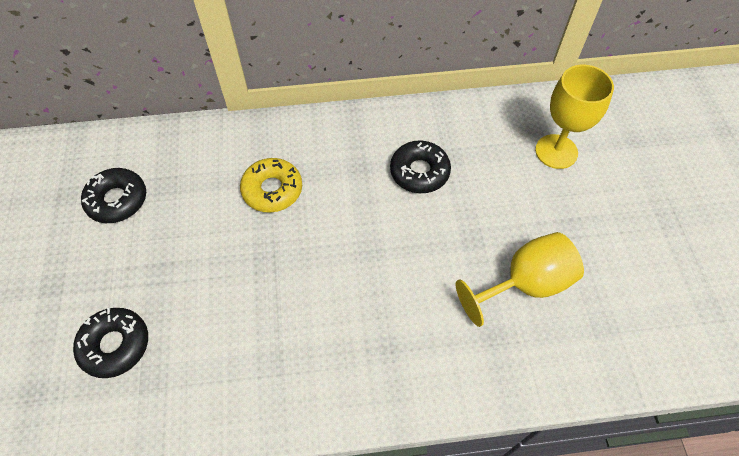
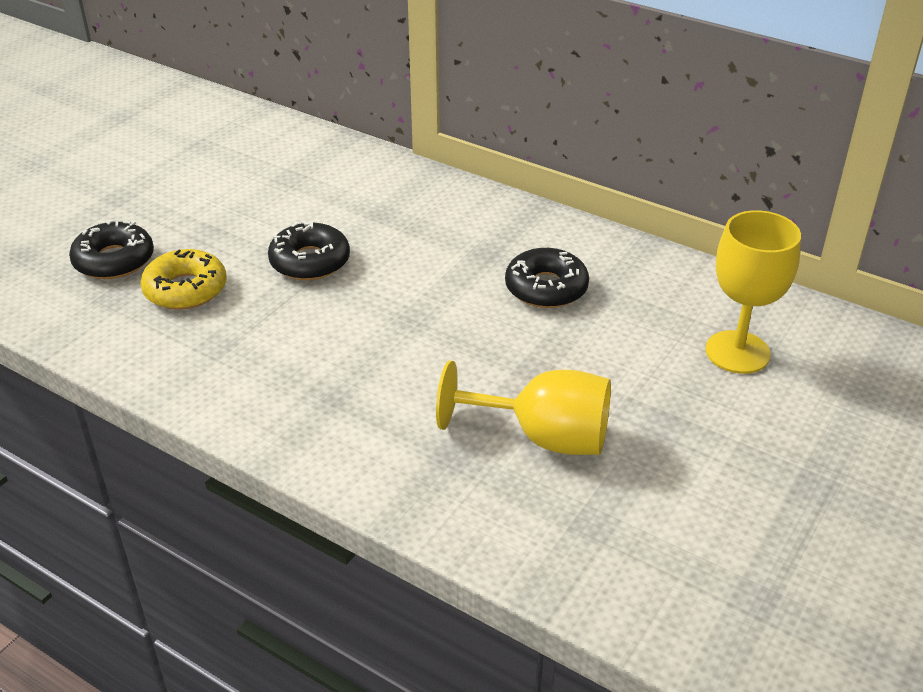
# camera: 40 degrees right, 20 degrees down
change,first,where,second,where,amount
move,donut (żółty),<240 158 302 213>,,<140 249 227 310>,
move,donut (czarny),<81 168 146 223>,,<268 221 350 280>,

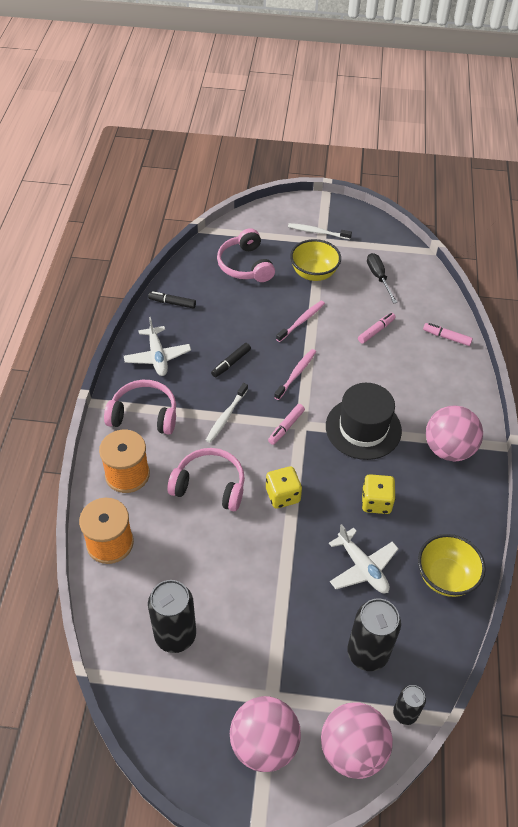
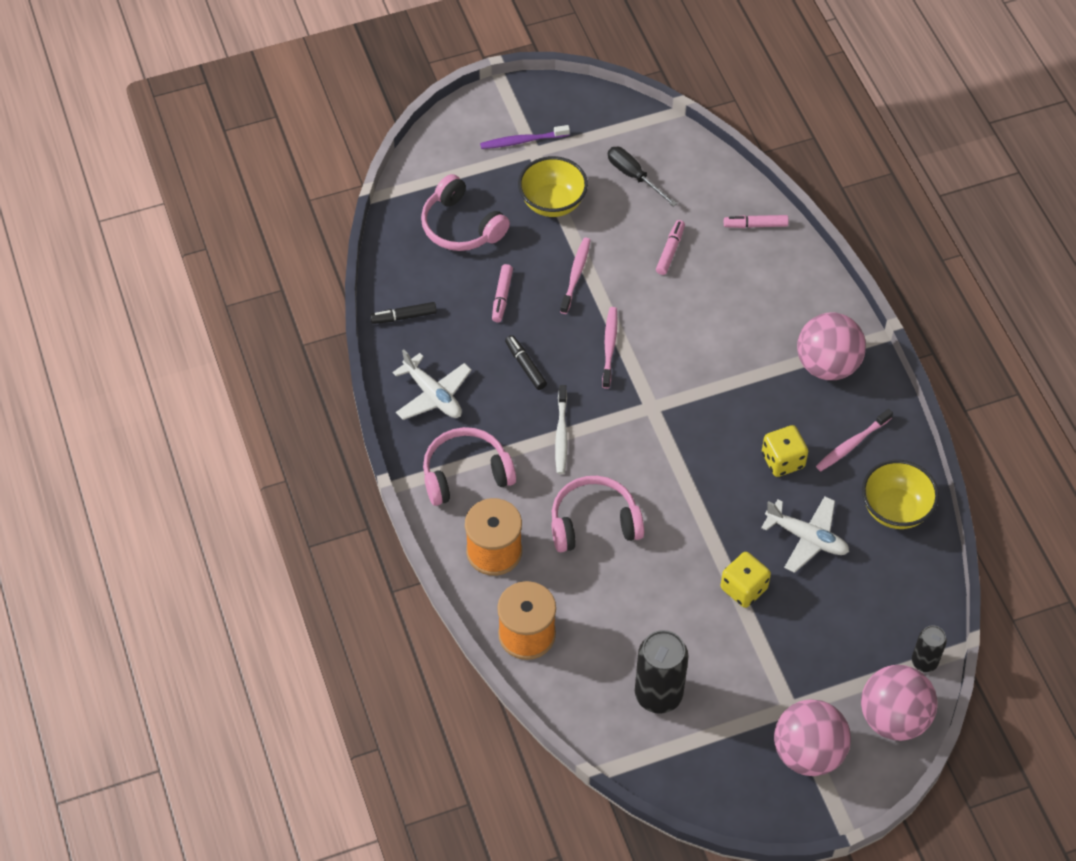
# camera: 25 degrees left, 5 degrees up
change,first,where,second,where,amount
recolor,szczoteczka do zębów (biały),<288 223 352 240>,szczoteczka do zębów (fioletowy),<480 125 570 149>,
rotate,flamaster (czarny),<211 343 251 377>,,<505 335 547 390>,135 degrees clockwise
delete,kapelusz (czarny),<326 383 402 460>,,,
move,flamaster (różowy),<268 404 305 445>,,<492 264 513 322>,
move,kostka do gry (żółty),<266 466 302 509>,,<721 552 771 608>,
delete,puszka (czarny),<347 598 401 671>,,,
insert,,,szczoteczka do zębów (różowy),<816 409 893 471>,

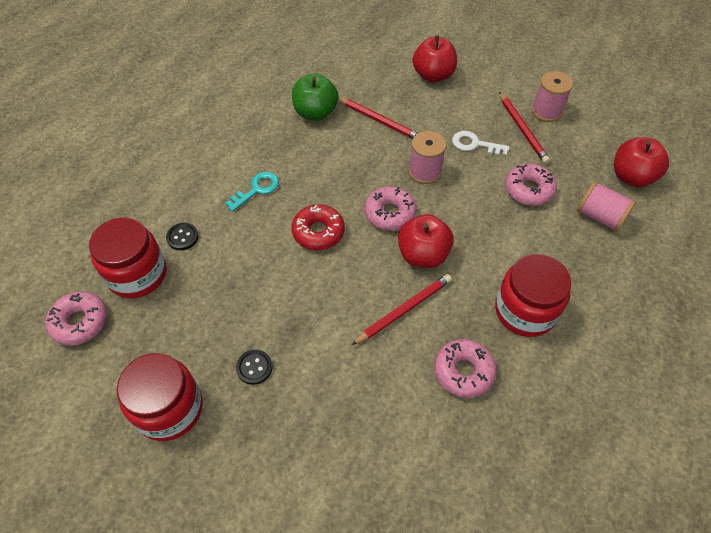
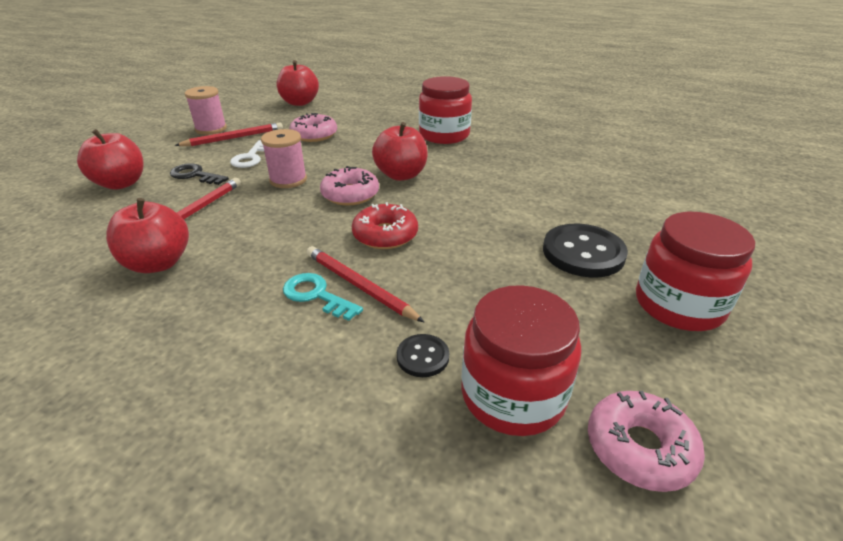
# camera: 100 degrees left, 20 degrees down
change,first,where,second,where,amount
recolor,jabłko (zielony),<292 73 338 121>,jabłko (czerwony),<106 198 189 273>,
delete,szpulka (różowy),<577 181 636 232>,,,
move,ołówek (czerwony),<352 274 452 345>,,<307 246 424 322>,
delete,donut (różowy),<434 339 496 398>,,,
resize,guzik (czarny),<236 350 272 385>,,<543 224 628 278>,x1.96
insert,,,klucz (czarny),<170 163 229 185>,

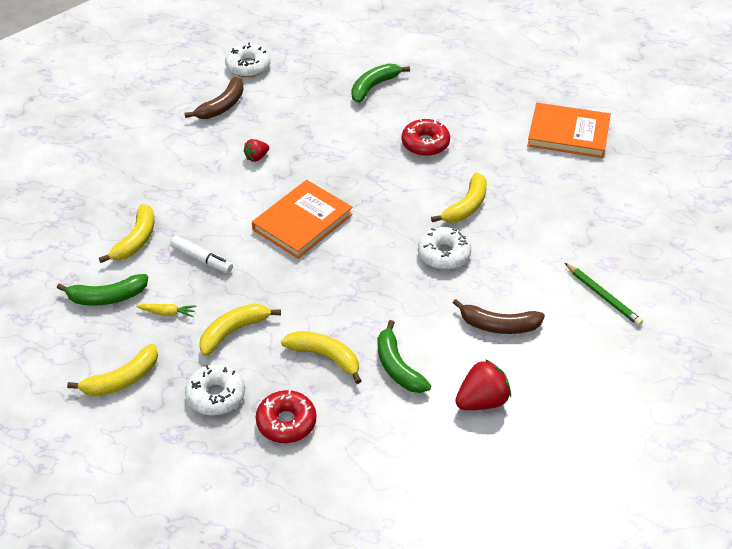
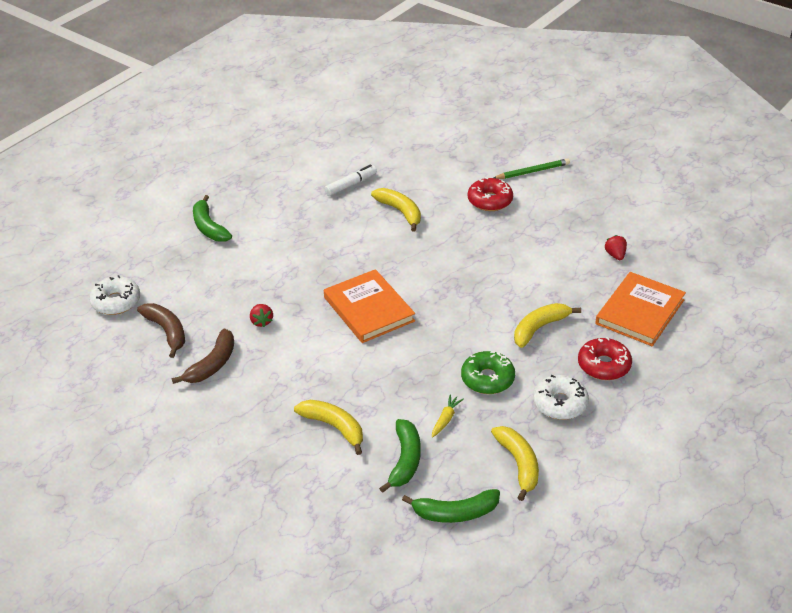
# camera: 70 degrees left, 5 degrees down
change,first,where,second,where,amount
move,książka (pomarańczowy),<527 103 611 158>,,<595 272 686 346>,
move,donut (czerwony),<402 118 450 156>,,<468 177 513 211>,
delete,donut (biały),<418 227 471 270>,,,
move,flamaster (biały),<170 236 233 273>,,<324 165 377 196>,
move,banan (brązowy),<453 299 545 334>,,<172 328 234 384>,
replace,banan (żółty),<199 304 281 356>,donut (zielony),<461 351 515 394>,
move,banan (zielony),<378 320 431 393>,,<402 489 500 523>,
resize,truskawka (czerwony),<455 359 511 410>,,<605 235 627 260>,x0.57

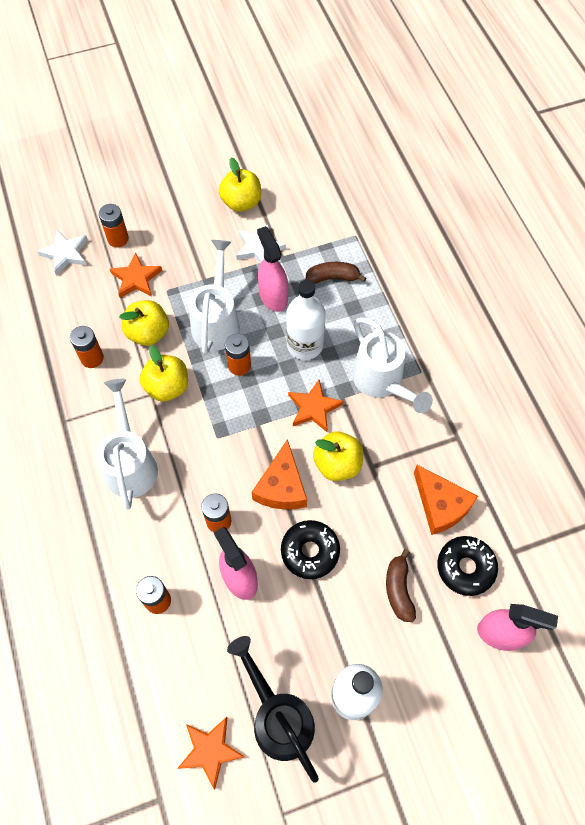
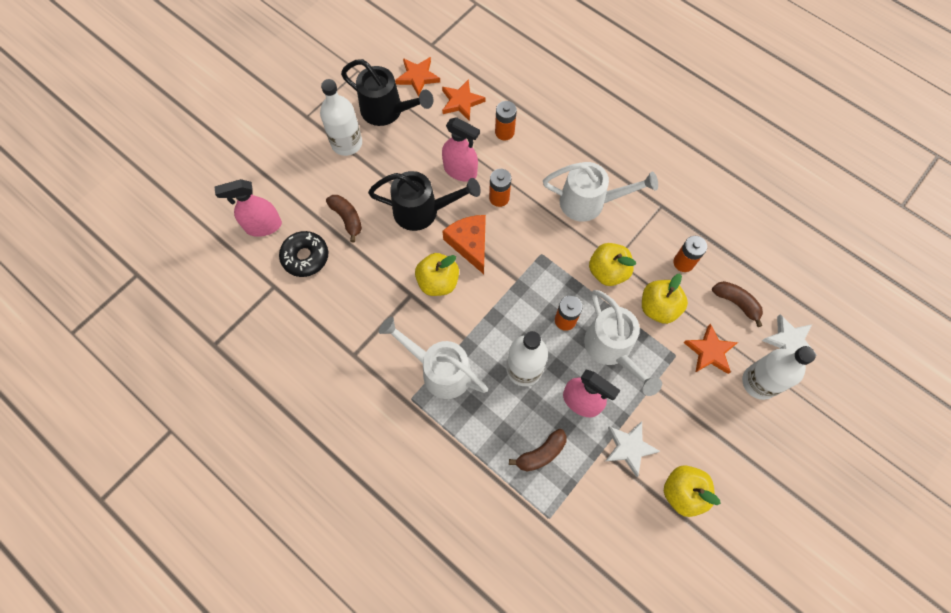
# camera: 150 degrees right, 5 degrees up
change,first,where,second,where,amount
replace,bateria (pomarańczowy),<99 204 129 247>,butelka (biały),<742 346 816 400>,
rotate,konewka (biały),<96 379 158 510>,,<543 162 658 222>,45 degrees counterclockwise
move,gwiazda (pomarańczowy),<288 380 343 432>,,<442 79 486 121>,
delete,ser (pomarańczowy),<414 465 478 535>,,,
replace,donut (czarny),<281 520 340 579>,konewka (czarny),<368 171 481 231>,
insert,,,banan (brązowy),<712 281 763 327>,

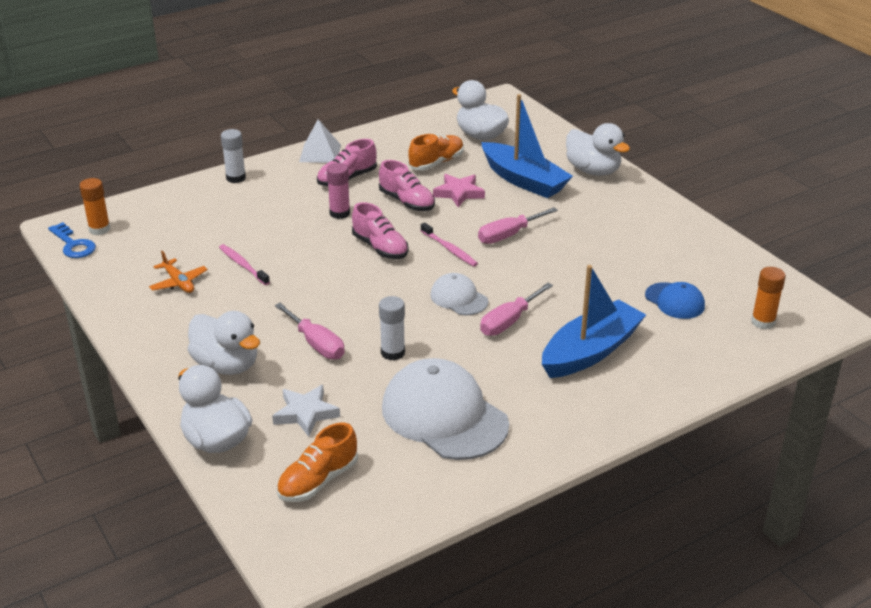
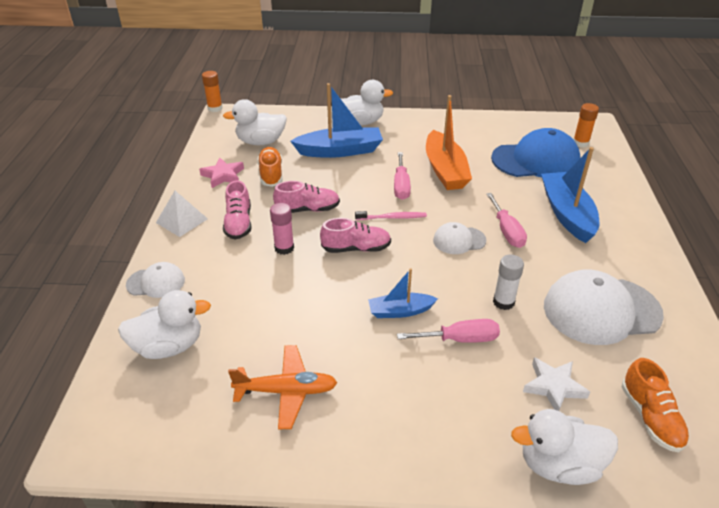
# camera: 55 degrees left, 5 degrees up
change,first,where,second,where,amount
replace,klej w sztyfcie (biały),<221 129 246 183>,czapka (biały),<126 262 185 298>,
move,gwiazda (różowy),<433 174 485 207>,,<199 158 244 188>,
move,klej w sztyfcie (pomarańczowy),<80 178 110 235>,,<202 71 223 112>,
delete,klucz (niebieski),<48 222 96 258>,,,
delete,szczoteczka do zębów (różowy),<219 244 270 285>,,,
resize,samolot (pomarańczowy),<149 251 208 293>,,<228 345 337 429>,x1.51
resize,czapka (niebieski),<645 282 705 319>,,<491 128 580 177>,x1.94
move,kaczka (biały),<188 311 260 375>,,<118 290 211 359>,
insert,,,łódka (pomarańczowy),<426 95 472 190>,
insert,,,łódka (niebieski),<368 268 438 318>,

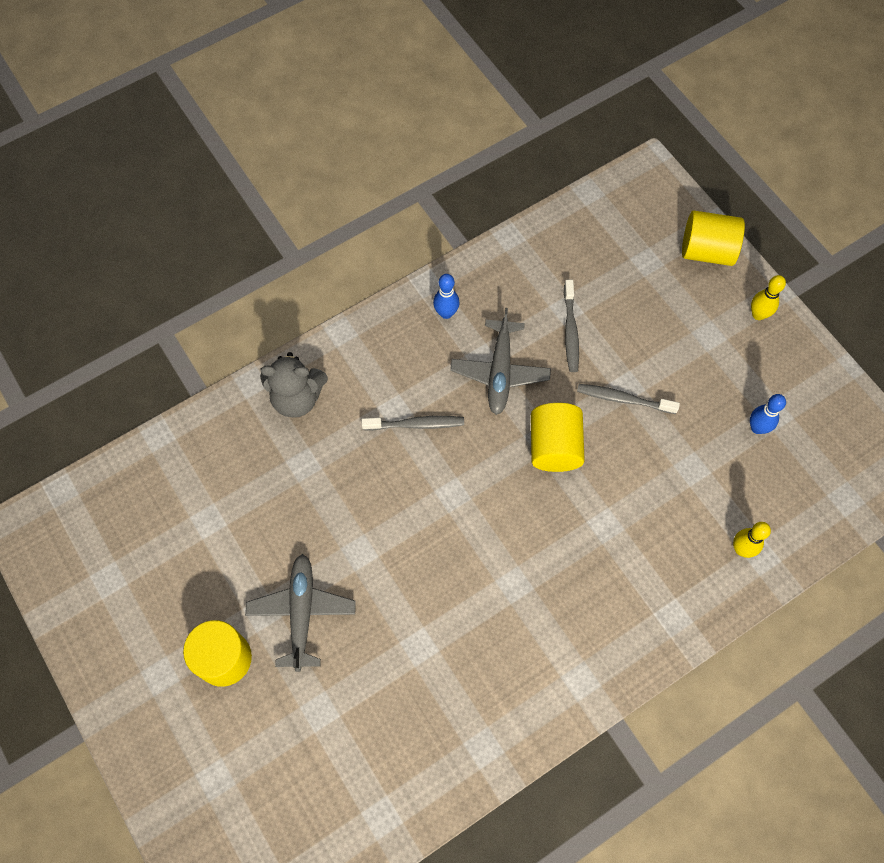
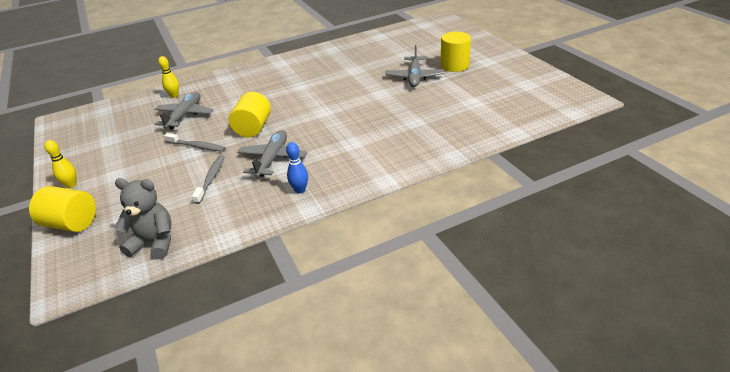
# camera: 170 degrees left, 30 degrees down
change,first,where,second,where,amount
move,miś (szary),<260 352 328 418>,,<115 178 171 259>,
delete,kręgiel (niebieski),<750 394 786 434>,,,
delete,szczoteczka do zębów (szary),<362 416 464 431>,,,
insert,,,samolot (szary),<154 92 213 129>,

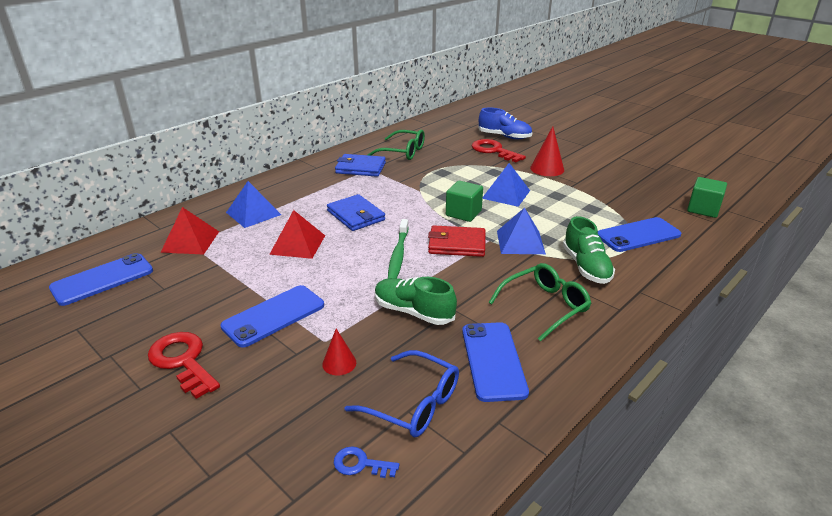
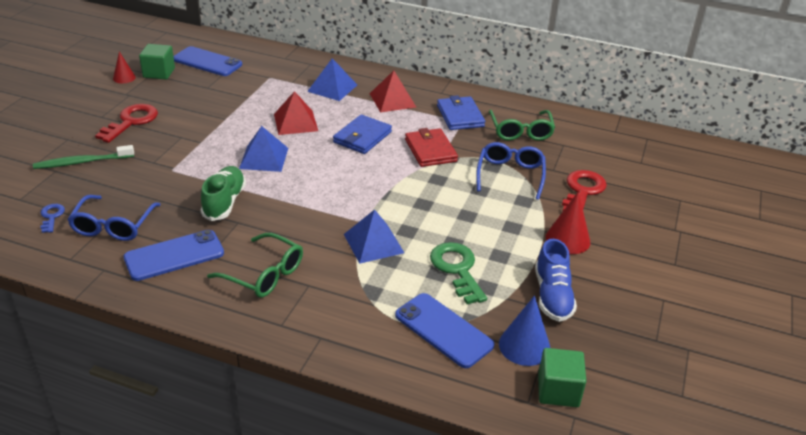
# camera: 65 degrees right, 5 degrees up
change,first,where,second,where,amount
move,but (niebieski),<478 107 532 139>,,<535 239 577 322>,
move,piramida (niebieski),<483 163 530 207>,,<239 126 288 172>,
move,sześcian (zielony),<446 181 483 222>,,<139 44 175 79>,
move,piramida (czerwony),<160 207 219 255>,,<370 70 416 112>,
delete,but (zielony),<563 216 615 284>,,,
move,szczoteczka do zębów (zielony),<388 219 409 278>,,<33 145 134 169>,
move,portfel (czerwony),<428 225 486 257>,,<405 128 458 167>,
delete,telefon (niebieski),<220 285 324 348>,,,
move,stożek (czerwony),<322 329 356 376>,,<113 52 136 83>,
insert,,,okulary (niebieski),<476 142 546 200>,
insert,,,klucz (zielony),<430 242 487 304>,
insert,,,stożek (niebieski),<499 296 550 366>,

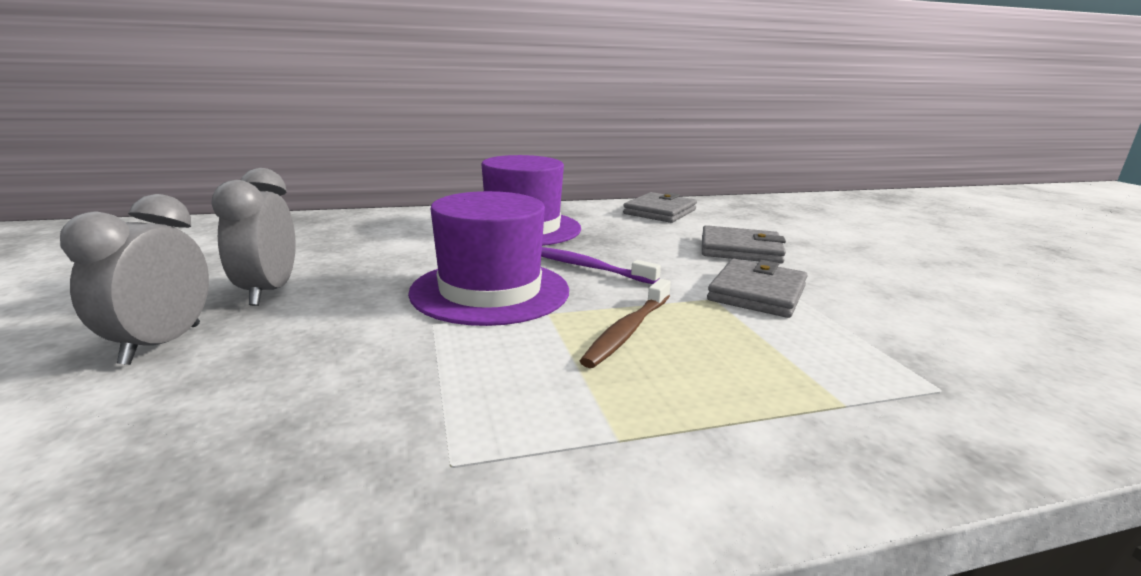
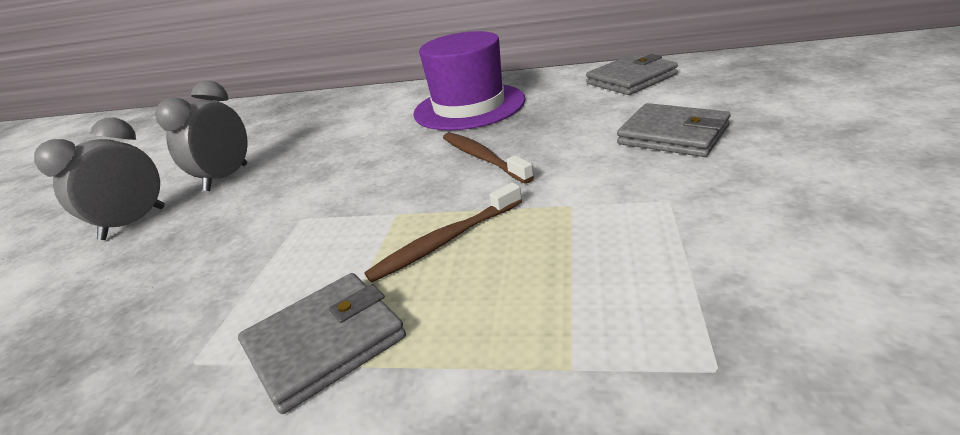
# camera: 30 degrees right, 10 degrees up
change,first,where,second,where,amount
delete,kapelusz (fioletowy),<408 191 569 326>,,,
recolor,szczoteczka do zębów (fioletowy),<541 247 661 284>,szczoteczka do zębów (brązowy),<443 132 534 183>,
move,portfel (szary),<707 259 807 318>,,<238 273 406 414>,

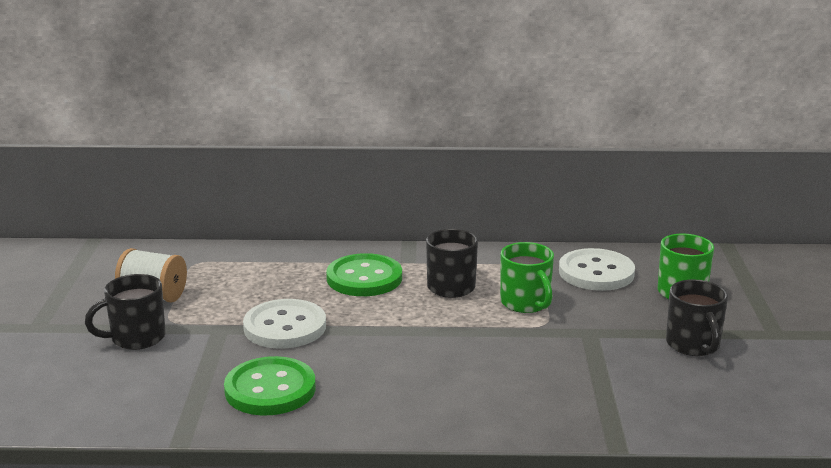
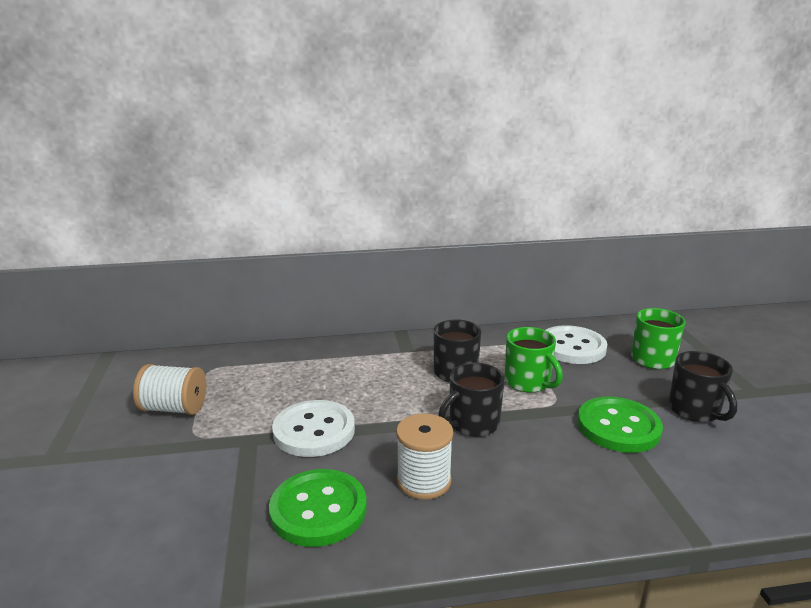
# camera: 10 degrees left, 0 degrees up
change,first,where,second,where,amount
move,guzik (zielony),<326 253 402 296>,,<577 396 663 453>,
move,kubek (czarny),<85 274 166 350>,,<438 363 505 437>,
insert,,,szpulka (biały),<396 413 453 500>,

